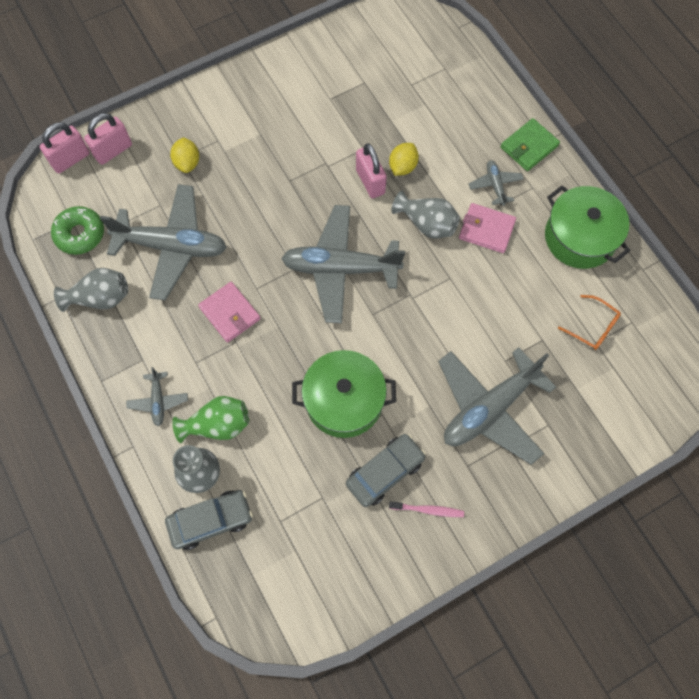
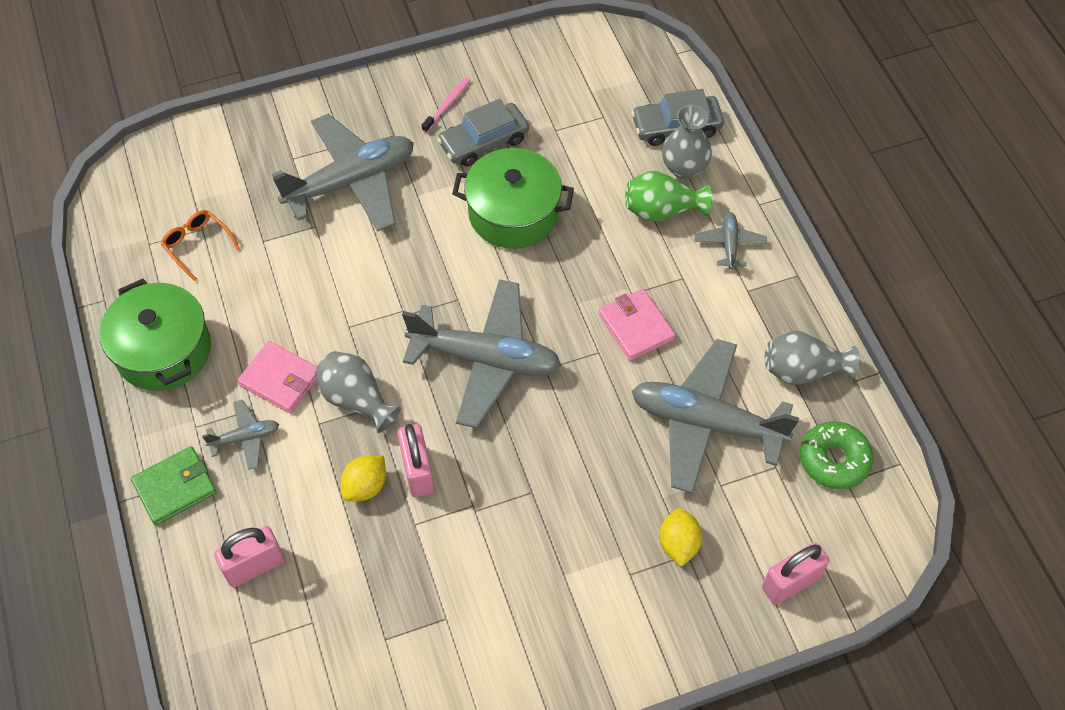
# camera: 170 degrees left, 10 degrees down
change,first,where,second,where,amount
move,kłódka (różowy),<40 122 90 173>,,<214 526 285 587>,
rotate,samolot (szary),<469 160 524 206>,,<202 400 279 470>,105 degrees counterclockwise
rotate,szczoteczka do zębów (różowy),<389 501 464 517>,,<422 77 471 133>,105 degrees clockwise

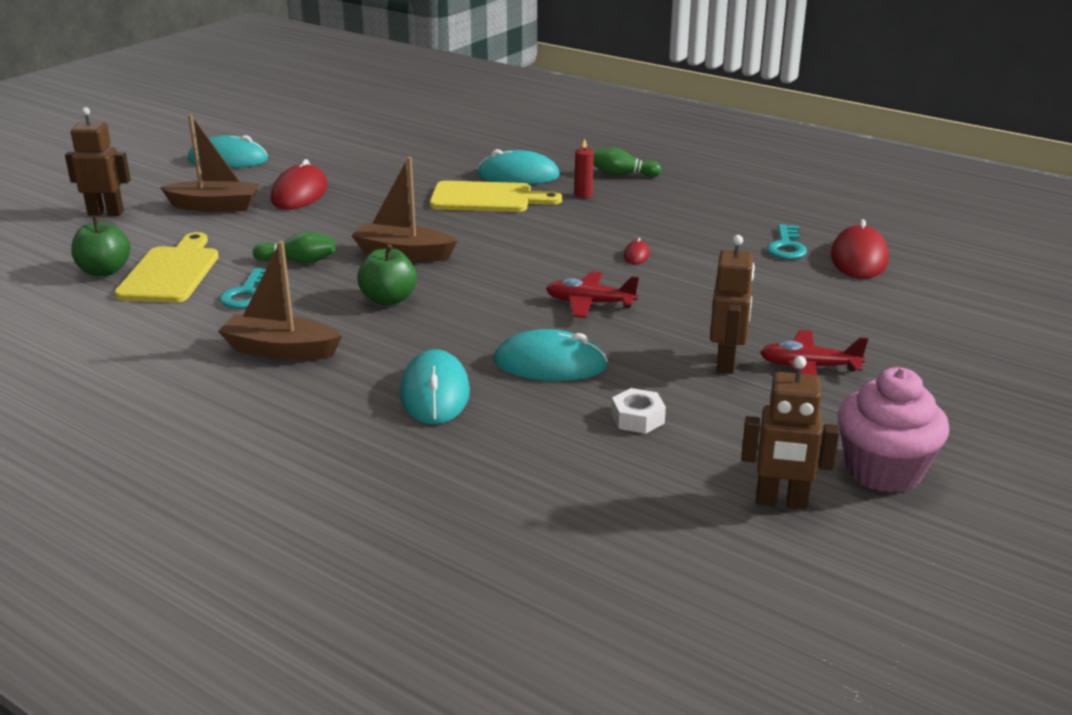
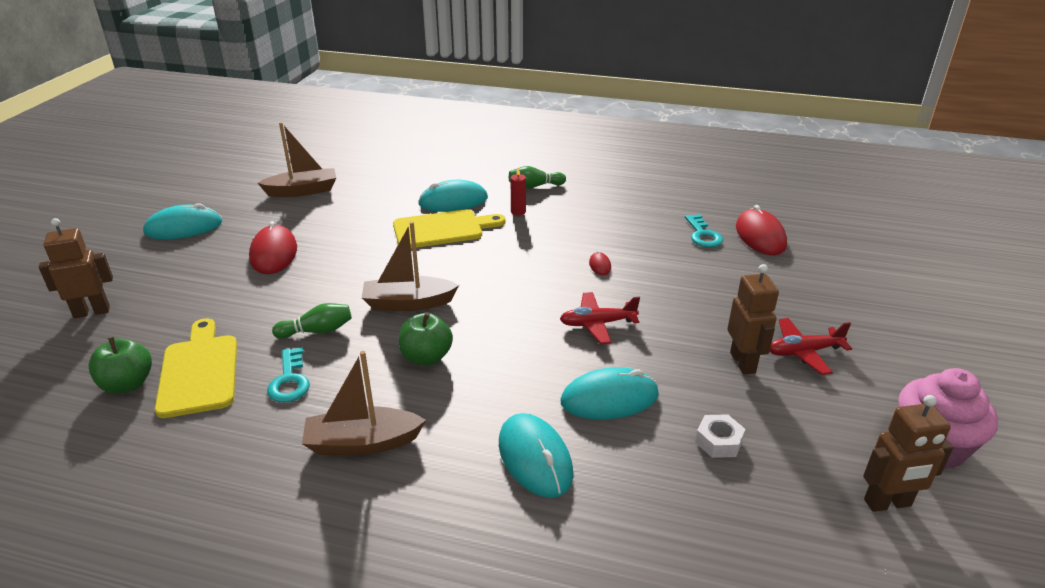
# camera: 20 degrees left, 5 degrees up
change,first,where,second,where,amount
move,łódka (brązowy),<160 114 259 212>,,<258 122 336 197>,

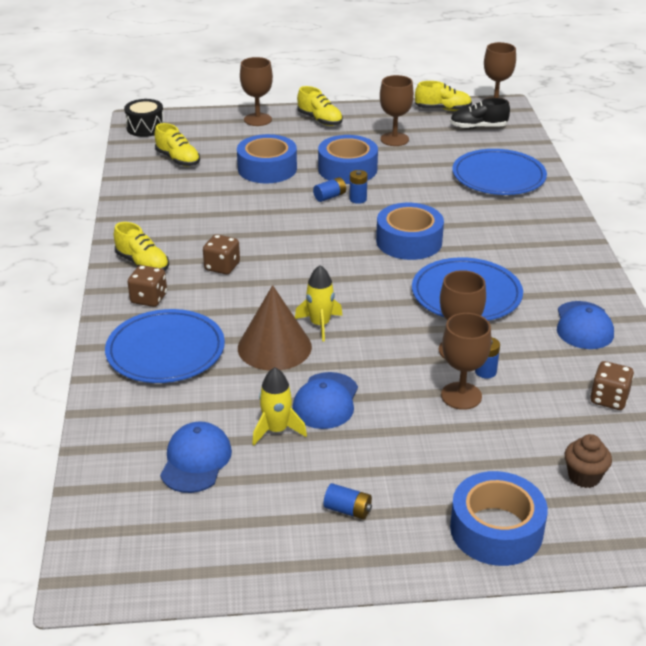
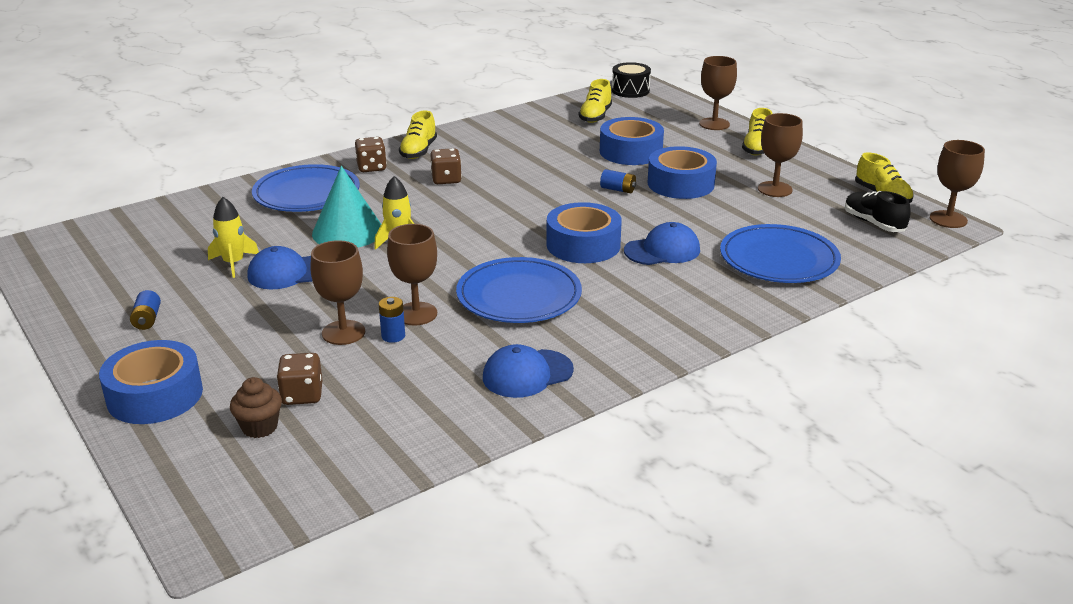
# camera: 60 degrees right, 5 degrees down
change,first,where,second,where,amount
delete,bateria (niebieski),<349 170 368 204>,,,
recolor,stożek (brązowy),<238 285 312 371>,stożek (turkusowy),<312 166 381 247>,
move,kostka do gry (brązowy),<590 361 634 410>,,<277 353 323 405>,
move,czapka (niebieski),<160 421 232 493>,,<624 222 700 265>,

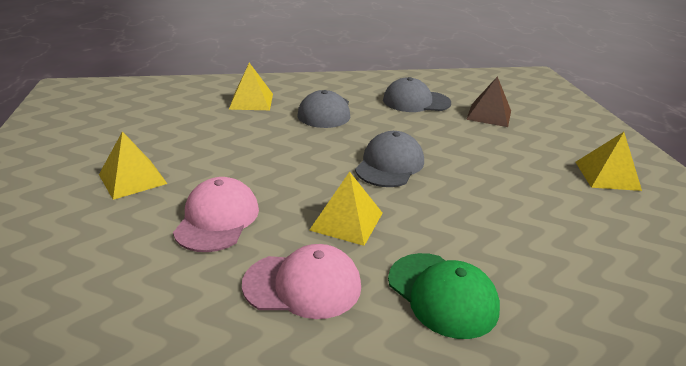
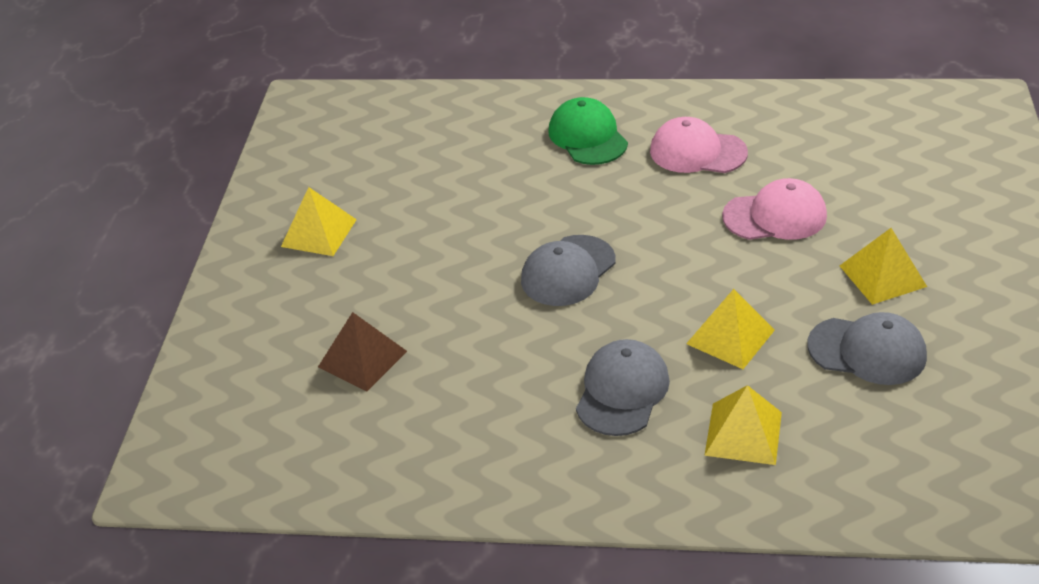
# camera: 160 degrees left, 10 degrees up
change,first,where,second,where,amount
move,czapka (szary),<383 77 451 112>,,<807 312 927 385>,
move,piramida (żółty),<309 172 382 246>,,<686 289 775 369>,
rotate,czapka (różowy),<173 177 259 252>,,<722 178 827 240>,120 degrees counterclockwise

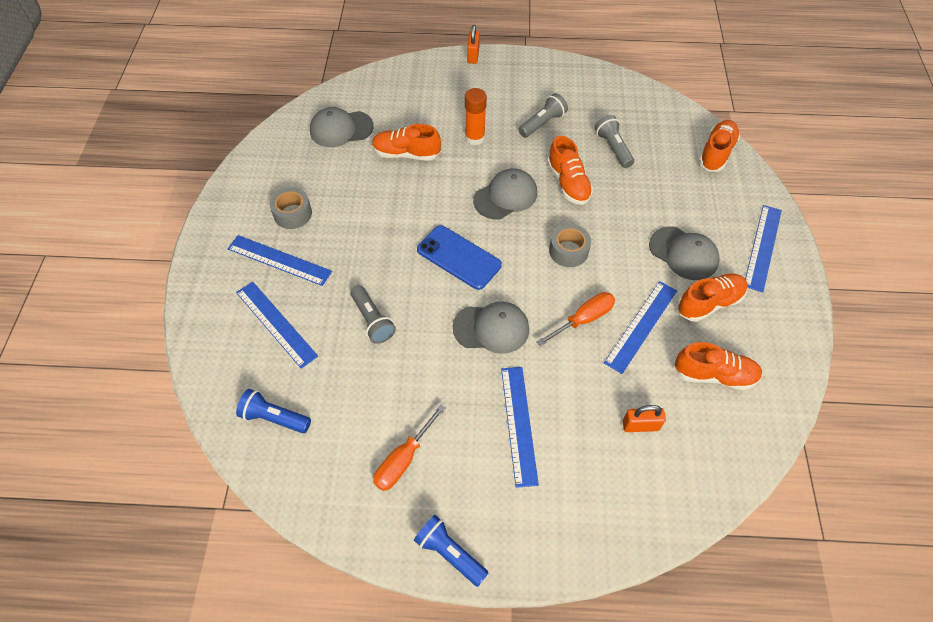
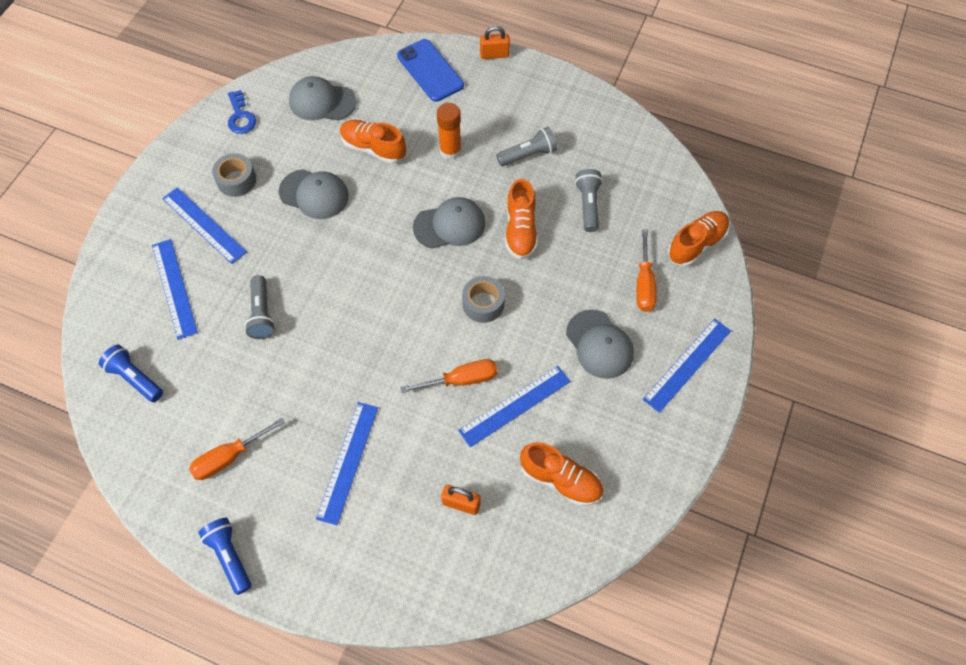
# camera: 20 degrees right, 5 degrees up
change,first,where,second,where,amount
rotate,kłódka (pomarańczowy),<467 25 480 64>,,<480 26 510 59>,60 degrees clockwise
move,telefon (niebieski),<417 225 502 290>,,<397 39 464 102>,
delete,but (pomarańczowy),<677 274 748 322>,,,
move,czapka (szary),<453 301 529 354>,,<279 169 349 219>,
insert,,,klucz (niebieski),<228 90 256 134>,
insert,,,śrubokręt (pomarańczowy),<636 229 657 312>,

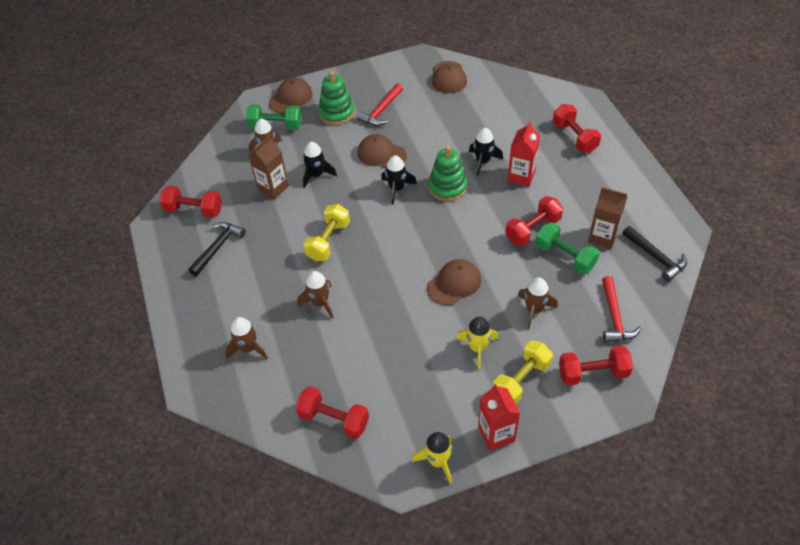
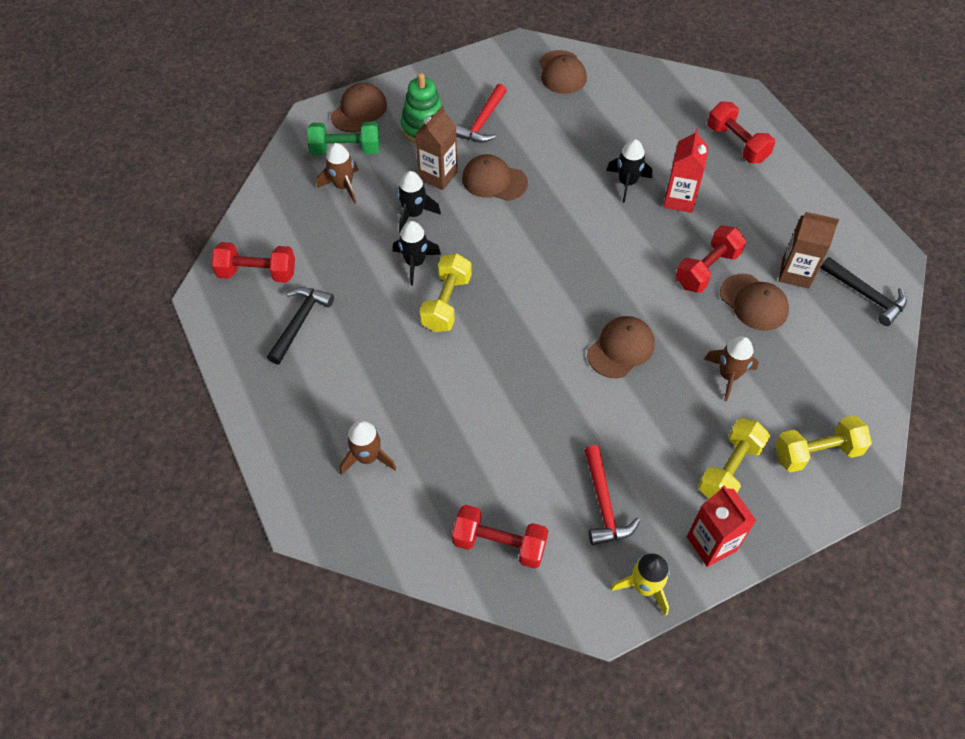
# camera: 10 degrees left, 5 degrees up
change,first,where,second,where,amount
move,karton mleka (brązowy),<249 135 289 199>,,<415 106 458 190>,
delete,zabawka nakładanka (zielony),<428 146 467 201>,,,
move,rakieta (czarny),<381 155 417 205>,,<393 221 441 285>,
replace,hantel (zielony),<536 223 599 274>,czapka (brązowy),<720 274 789 331>,
delete,rakieta (brązowy),<297 271 333 319>,,,
move,młotek (czerwony),<602 276 642 343>,,<584 445 640 545>,
delete,rakieta (żółty),<456 317 499 369>,,,
recolor,hantel (czerwony),<559 345 633 385>,hantel (żółty),<775 416 872 472>,

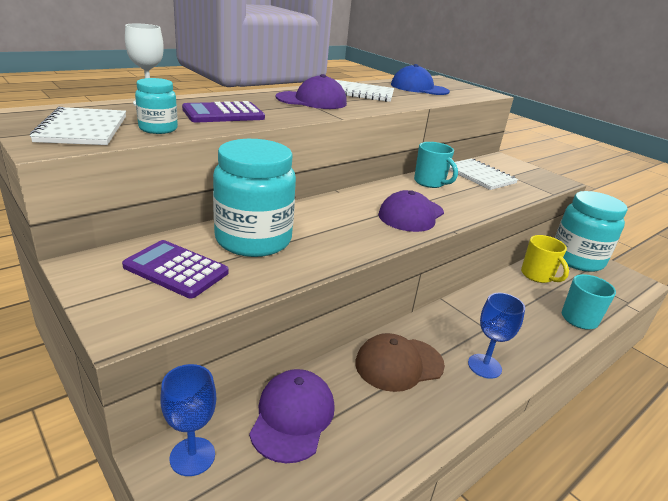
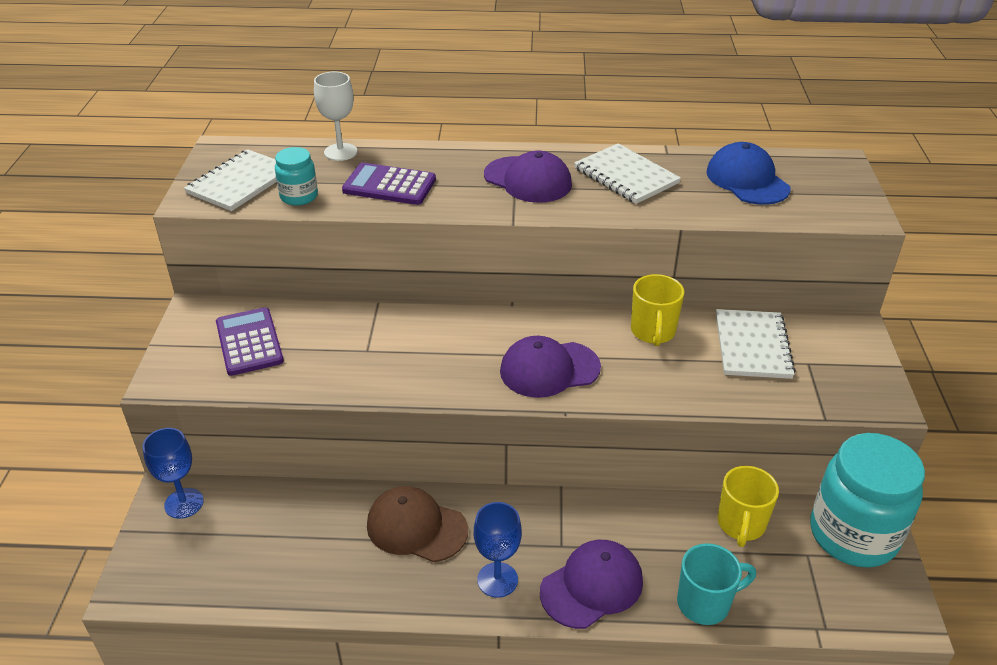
# camera: 45 degrees right, 10 degrees up
change,first,where,second,where,amount
delete,słoik (turkusowy),<213 139 296 257>,,,
recolor,kubek (turkusowy),<414 142 458 188>,kubek (żółty),<631 274 684 346>,
move,czapka (fioletowy),<249 369 335 463>,,<540 540 643 629>,

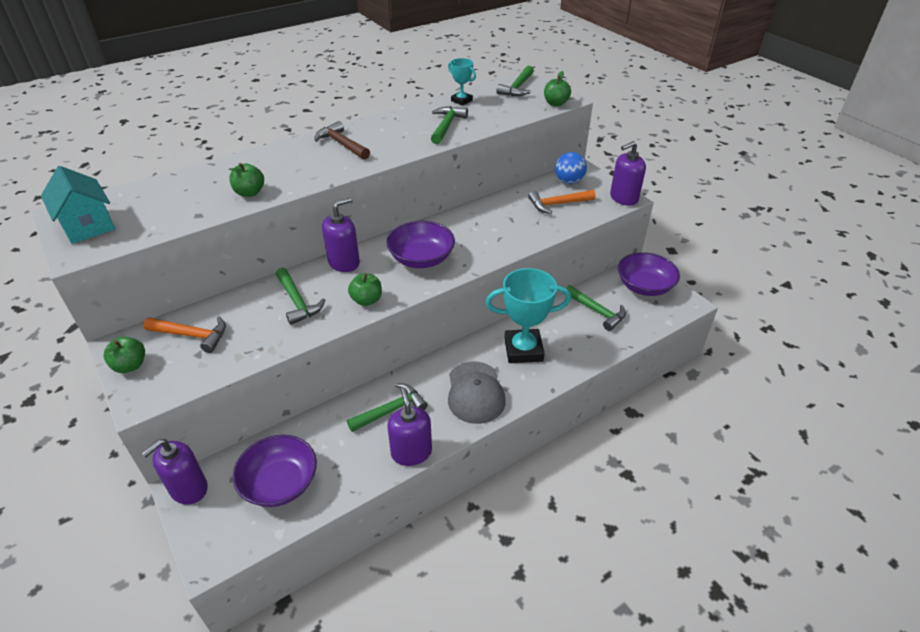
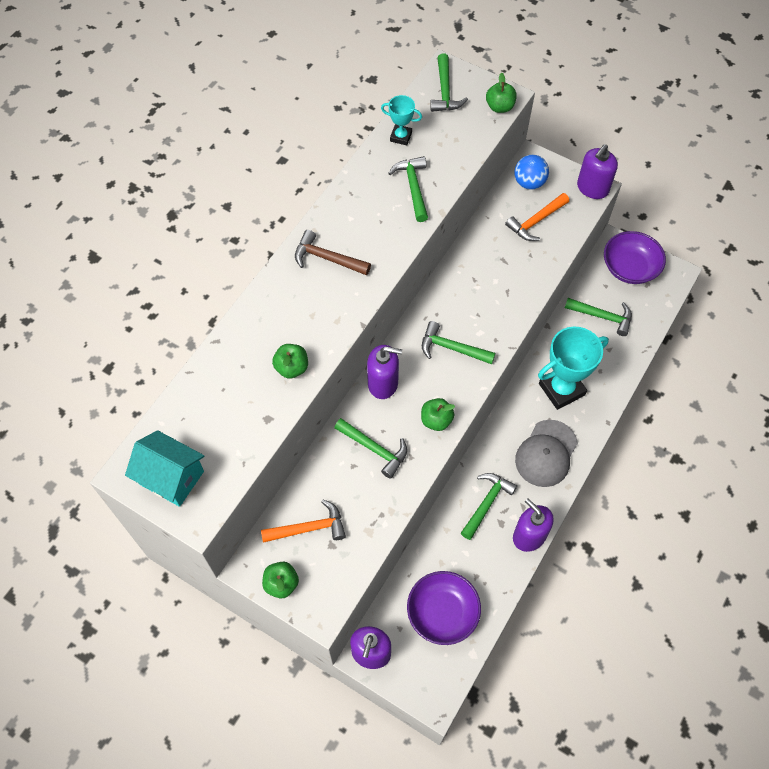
# camera: 25 degrees left, 20 degrees up
change,first,where,second,where,amount
rotate,dozownik mydła (fioletowy),<322 198 360 272>,,<367 345 402 399>,75 degrees clockwise
replace,miska (fioletowy),<386 221 455 268>,młotek (zielony),<422 321 495 364>,
rotate,czapka (szary),<448 362 506 424>,,<515 420 578 487>,60 degrees clockwise

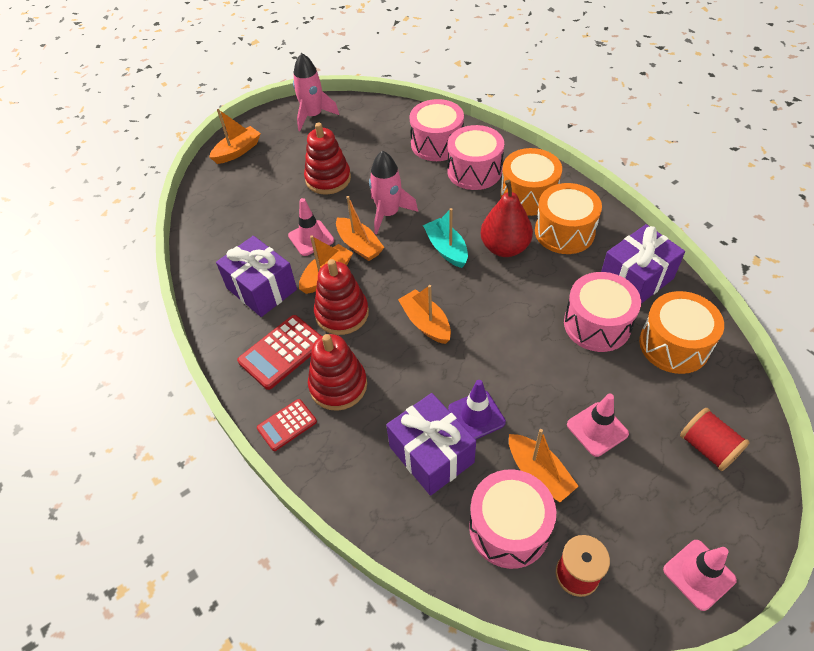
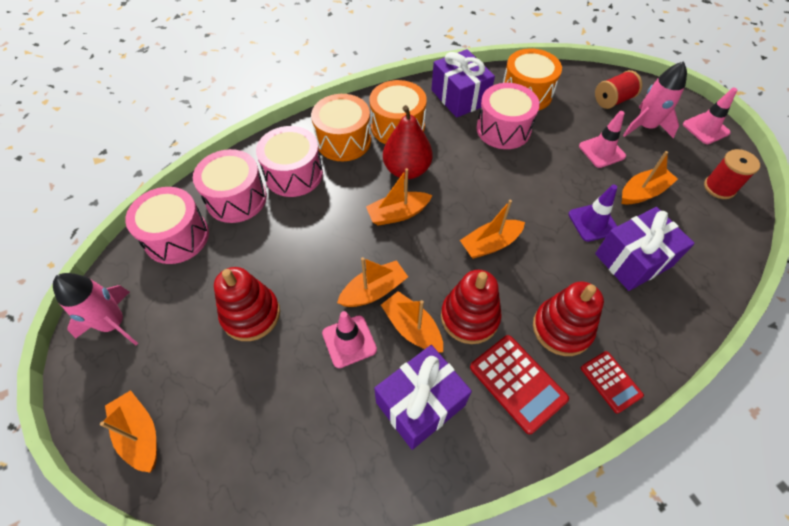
# camera: 85 degrees left, 5 degrees up
change,first,where,second,where,amount
move,rakieta (różowy),<369 151 418 234>,,<623 61 687 138>,
recolor,łódka (turkusowy),<423 208 468 268>,łódka (pomarańczowy),<366 168 433 226>,
move,bęben (różowy),<469 469 556 569>,,<125 187 209 264>,

